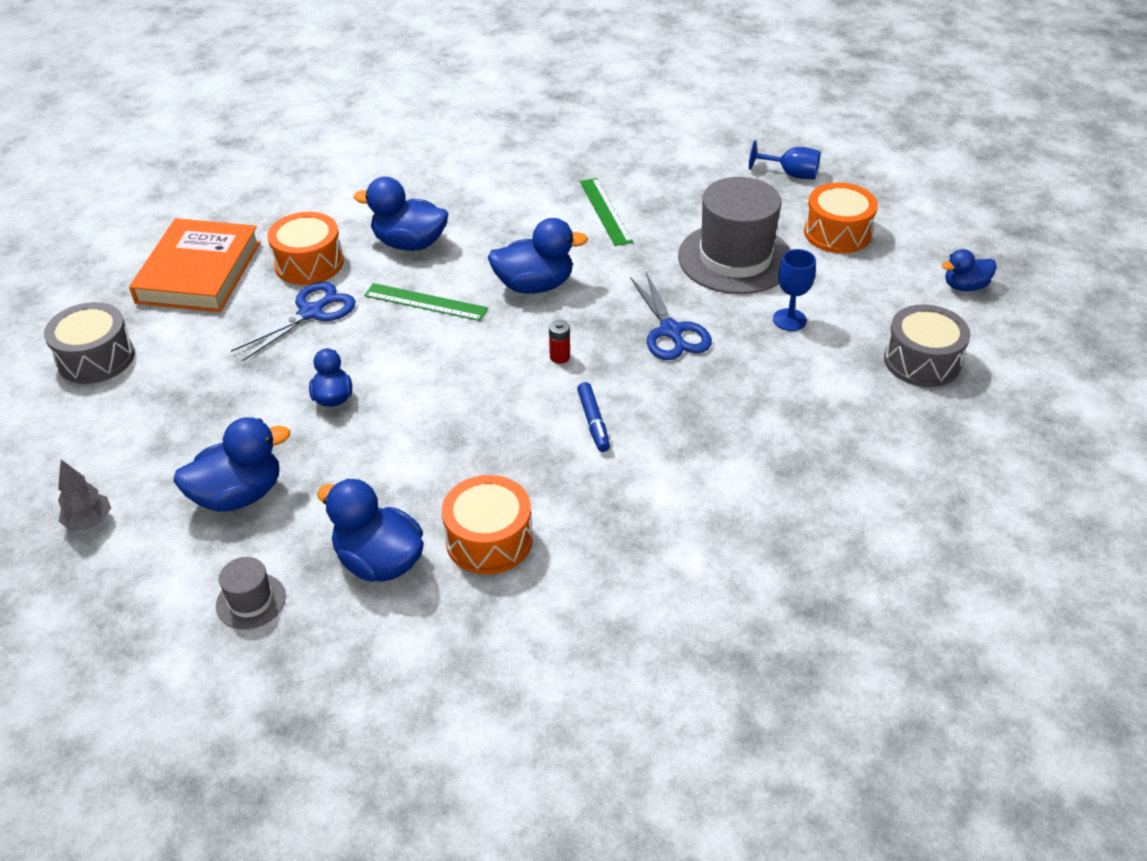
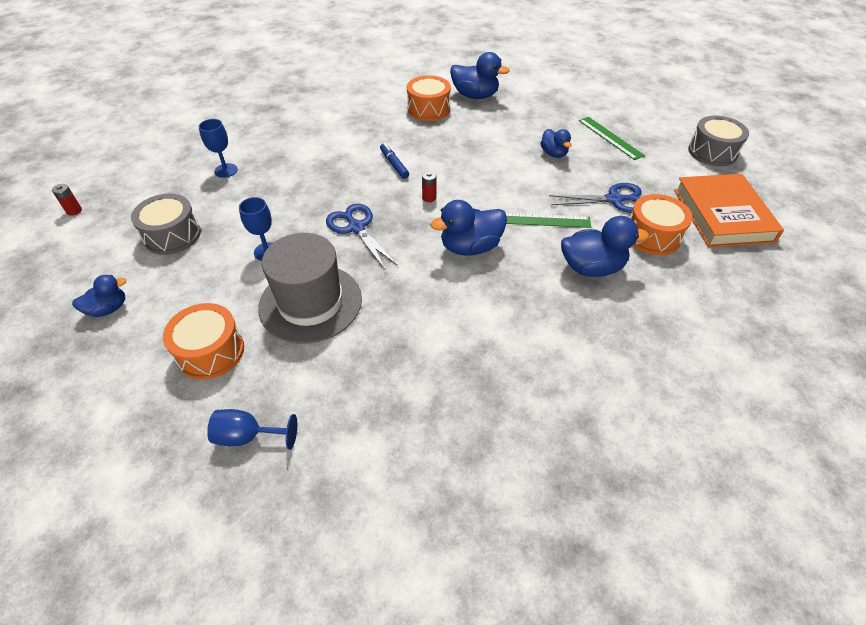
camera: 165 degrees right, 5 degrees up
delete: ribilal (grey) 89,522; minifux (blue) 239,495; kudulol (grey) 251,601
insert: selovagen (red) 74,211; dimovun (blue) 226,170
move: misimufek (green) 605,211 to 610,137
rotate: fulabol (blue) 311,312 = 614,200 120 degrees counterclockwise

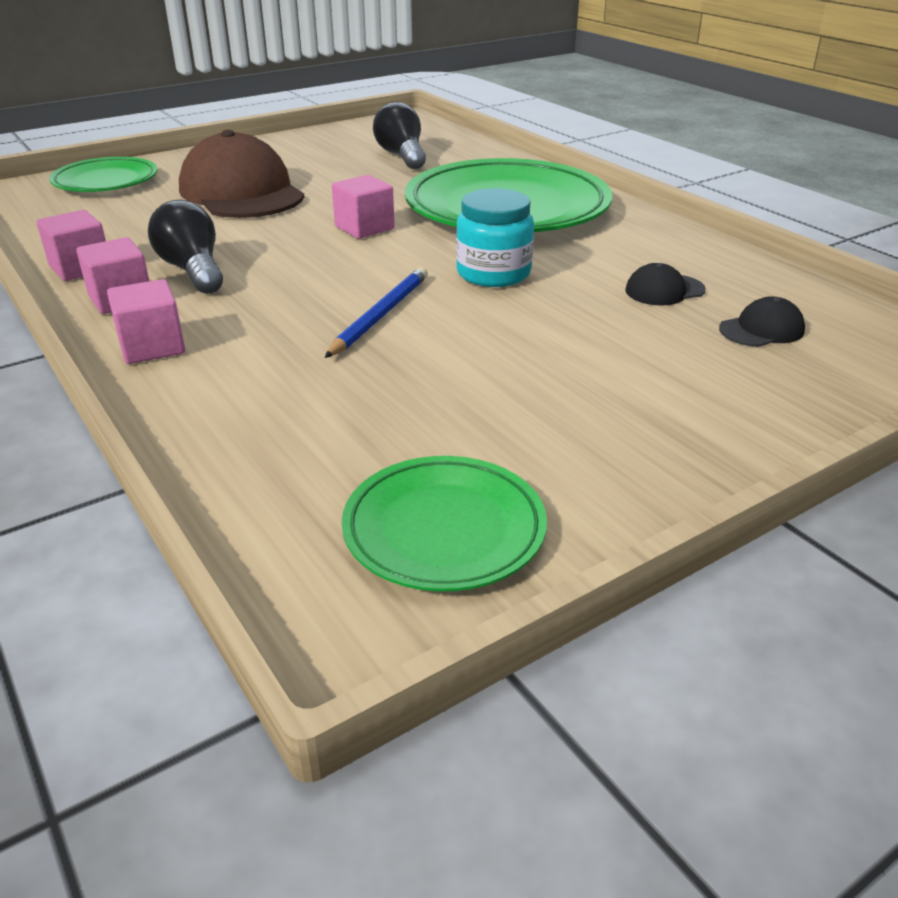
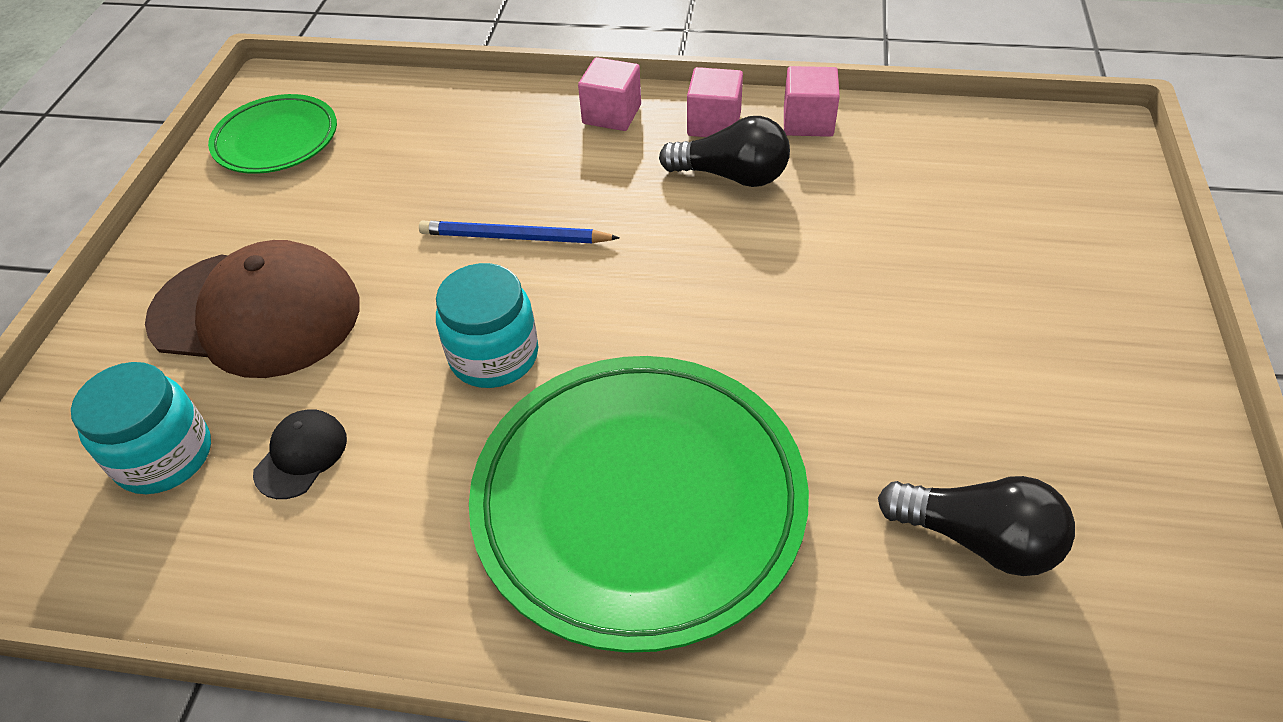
camera: 135 degrees right, 15 degrees up
delete: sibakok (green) 106,181; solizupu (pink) 364,228
move: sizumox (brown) 242,192 to 256,313
replace: sizumox (black) 761,330 to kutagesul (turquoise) 164,456
rotate: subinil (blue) 380,315 = 514,237 120 degrees clockwise

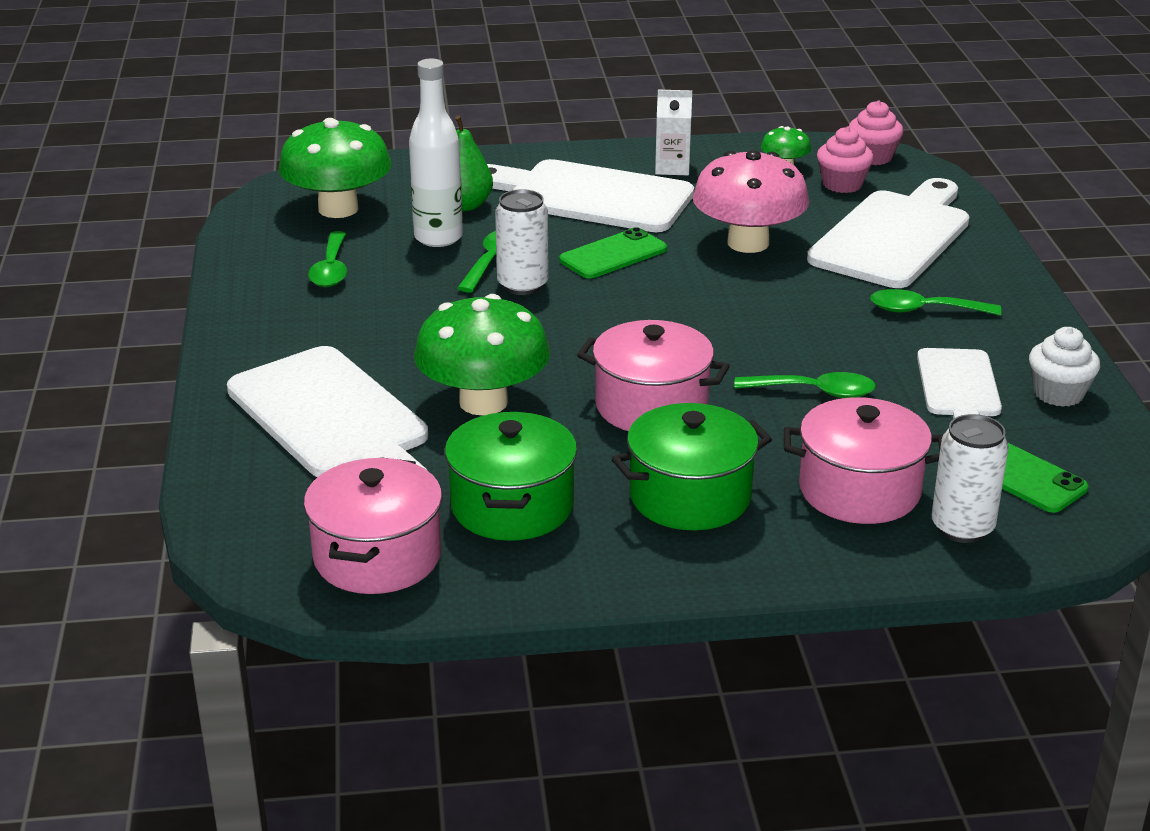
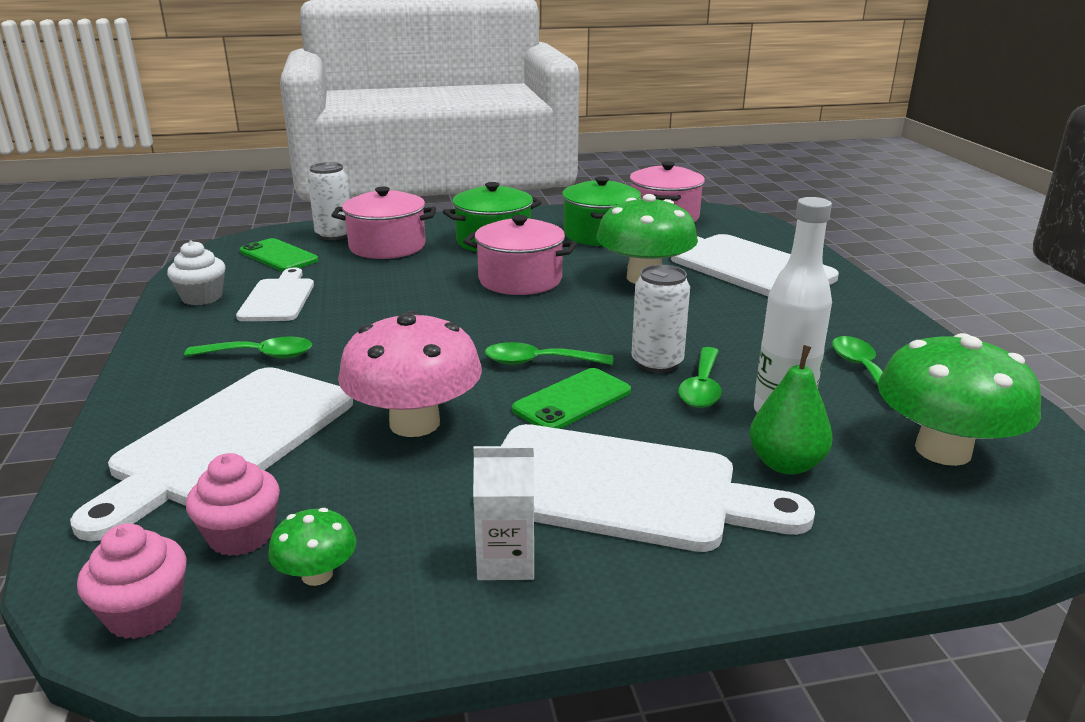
camera: 175 degrees right, 5 degrees down
move: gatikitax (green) 814,392 to 539,362

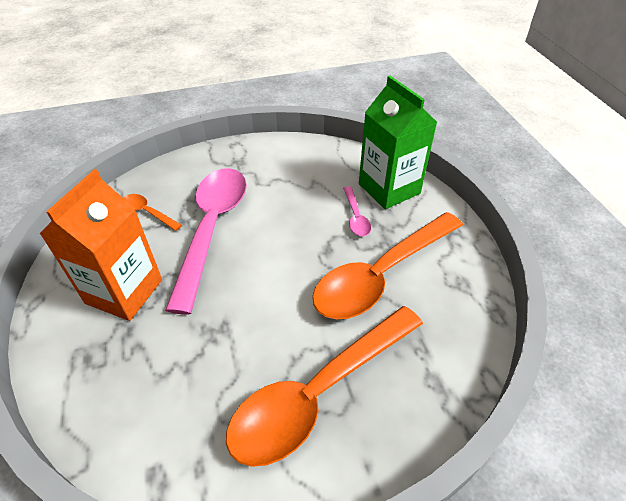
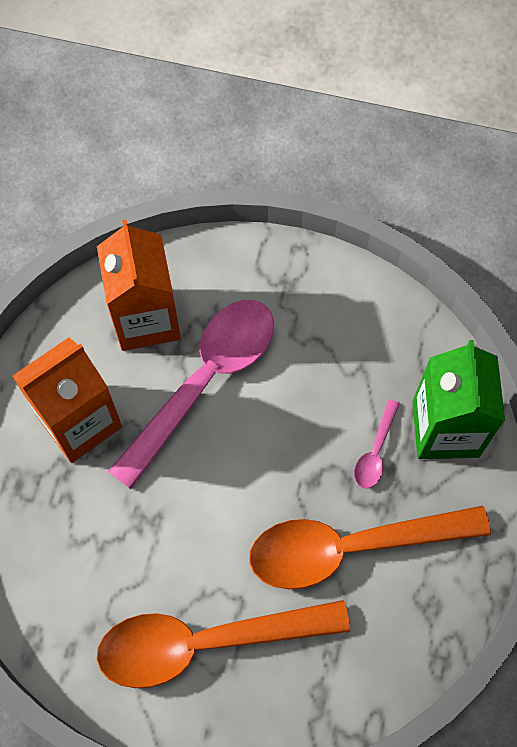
camera: 30 degrees right, 20 degrees up
replace: gatikitax (orange) 148,212 to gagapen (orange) 146,319

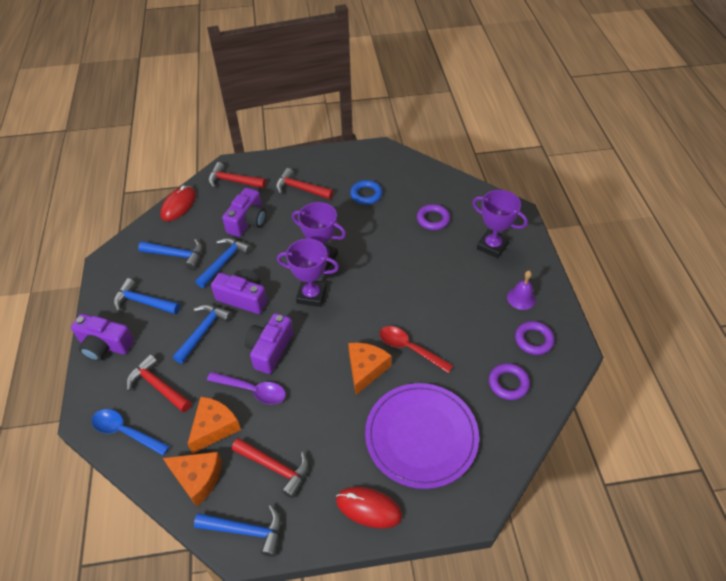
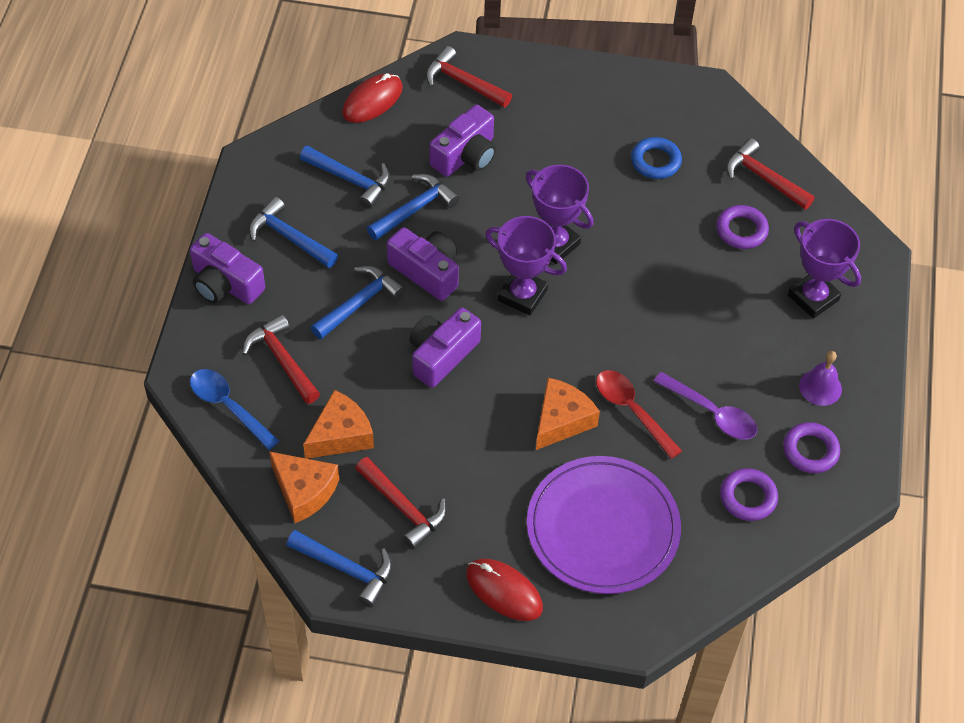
camera: 15 degrees right, 5 degrees up
move: gatikitax (purple) 252,390 to 711,413; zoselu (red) 300,189 to 763,178

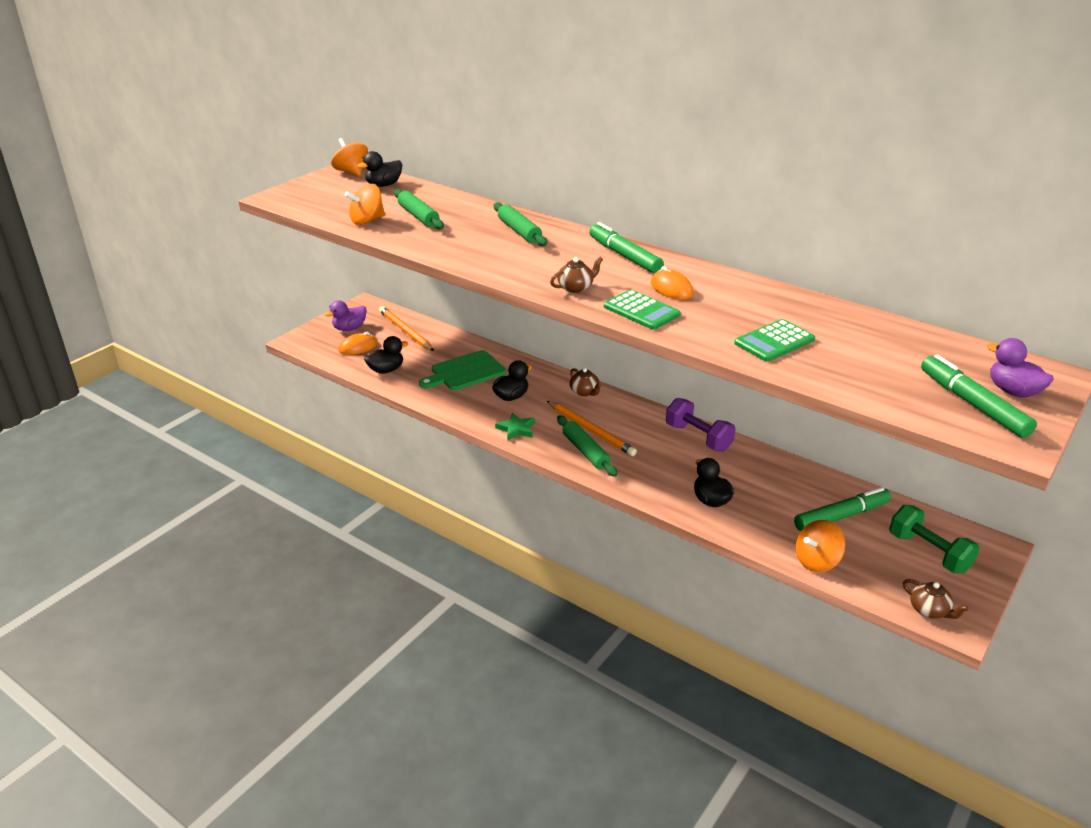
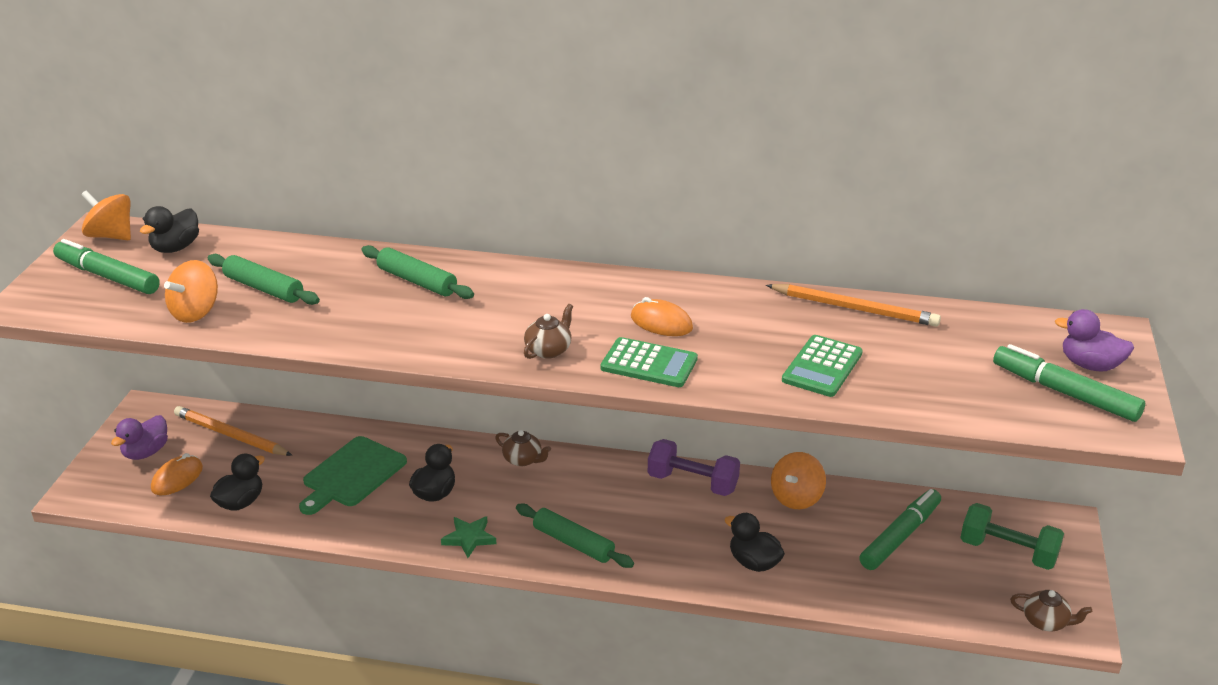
camera: 25 degrees left, 0 degrees up
move: subinil (orange) 591,430 to 854,308; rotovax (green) 624,256 to 107,276; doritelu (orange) 817,561 to 796,498

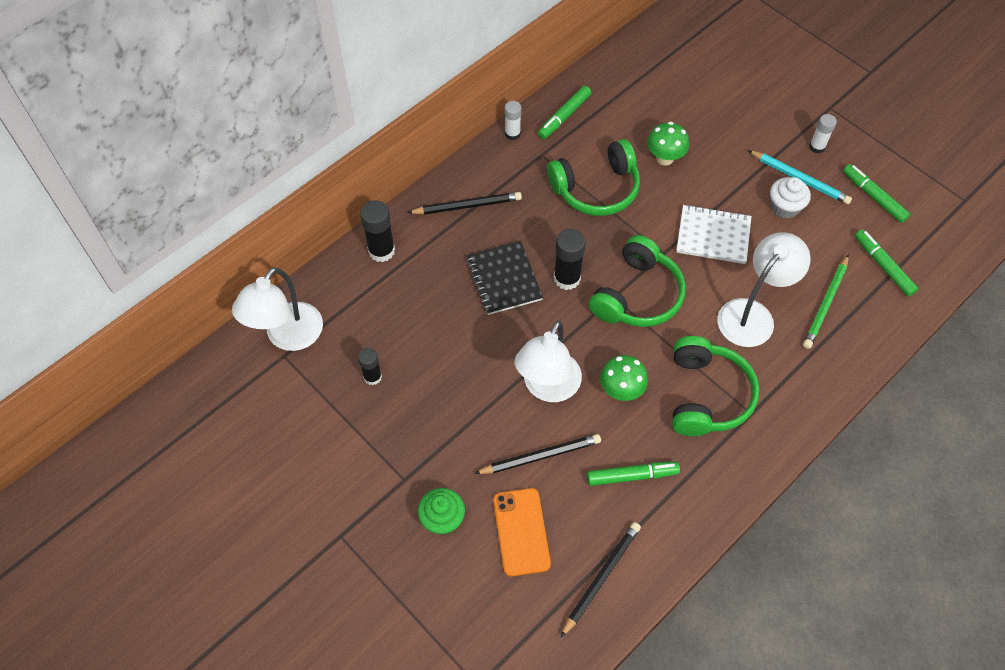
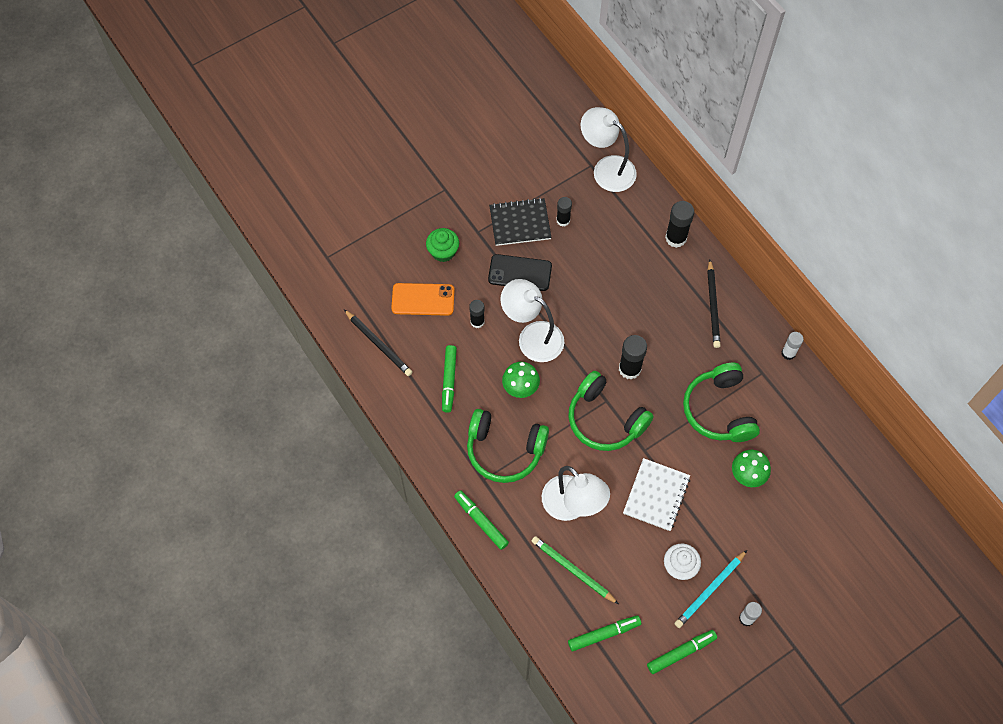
camera: 100 degrees right, 5 degrees up
insert: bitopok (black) 520,273
move: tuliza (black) 504,279 to 520,223; rotovax (green) 564,116 to 481,521
replace: subinil (black) 540,456 to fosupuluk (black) 477,321

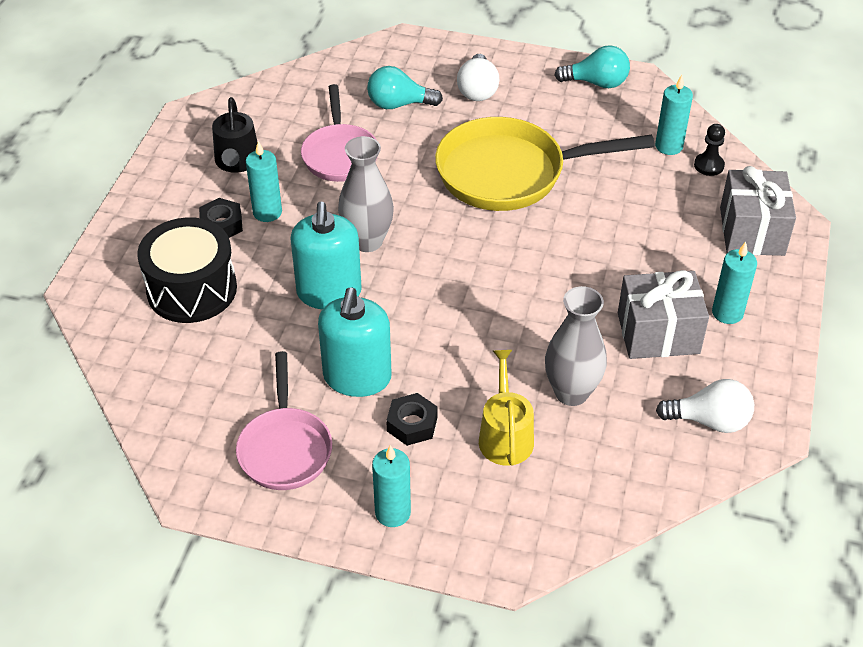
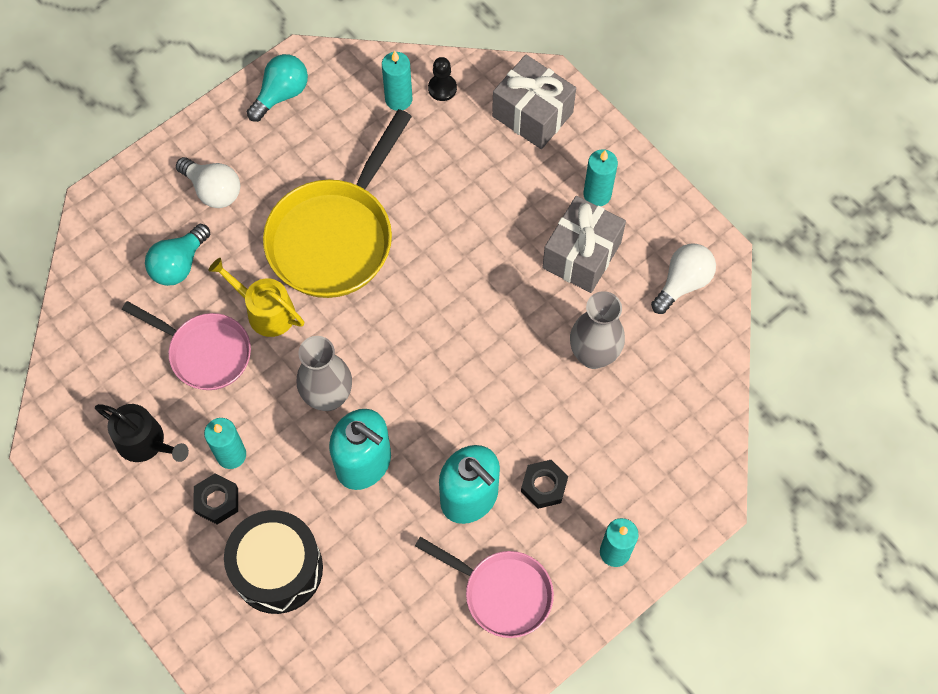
camera: 55 degrees left, 20 degrees up
move: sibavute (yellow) 505,436 to 265,311

